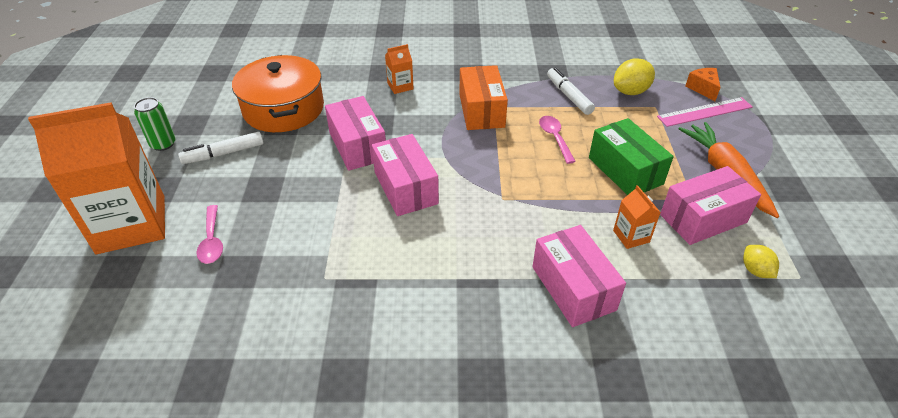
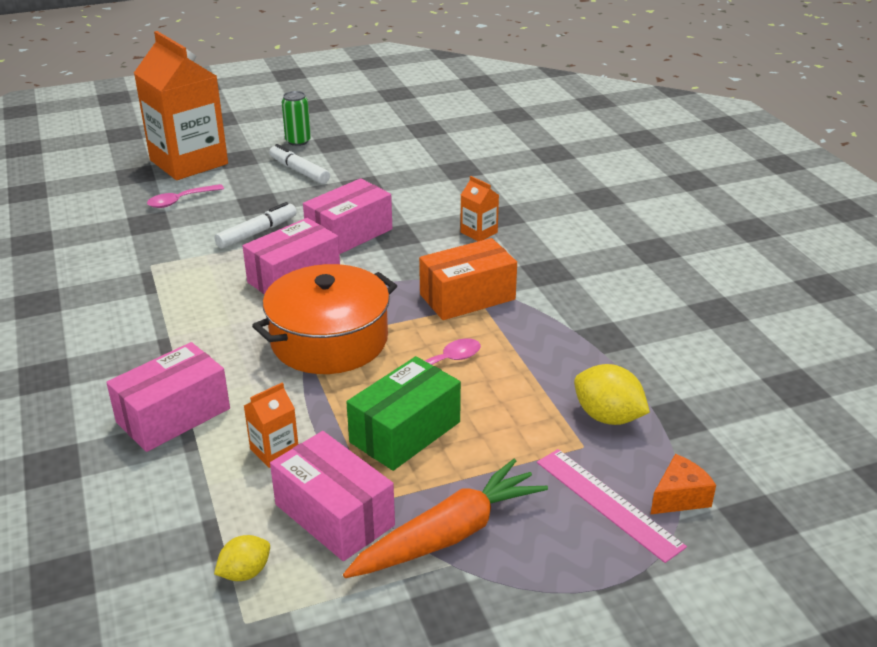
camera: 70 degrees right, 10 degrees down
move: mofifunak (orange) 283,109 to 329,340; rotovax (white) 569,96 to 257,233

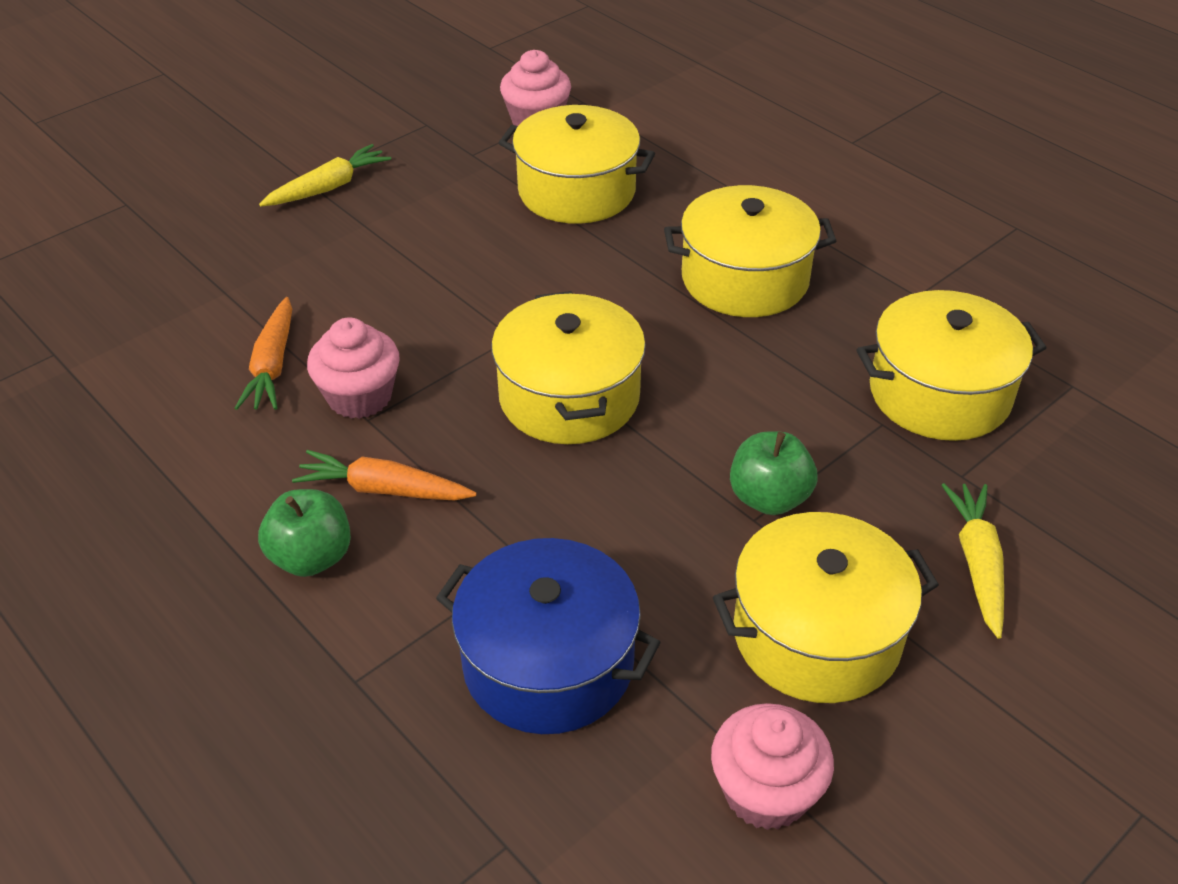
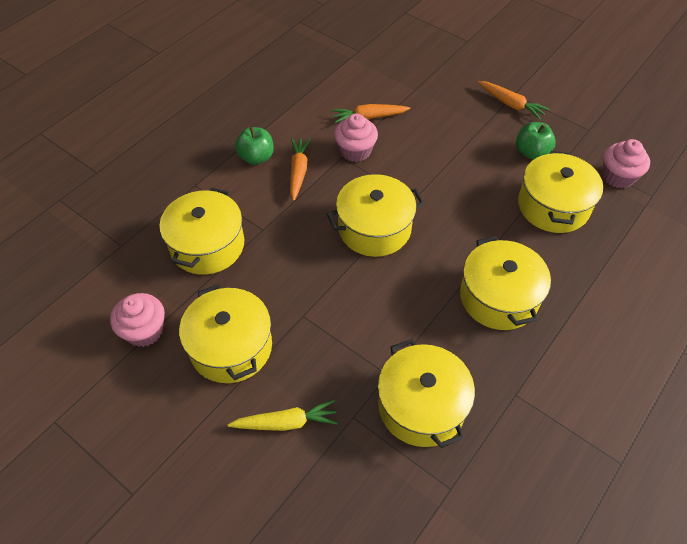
camera: 80 degrees right, 10 degrees up
move: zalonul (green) 769,498 to 531,152
recolor: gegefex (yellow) 328,187 to gegefex (orange) 510,104; mofifunak (blue) 548,663 to mofifunak (yellow) 207,245

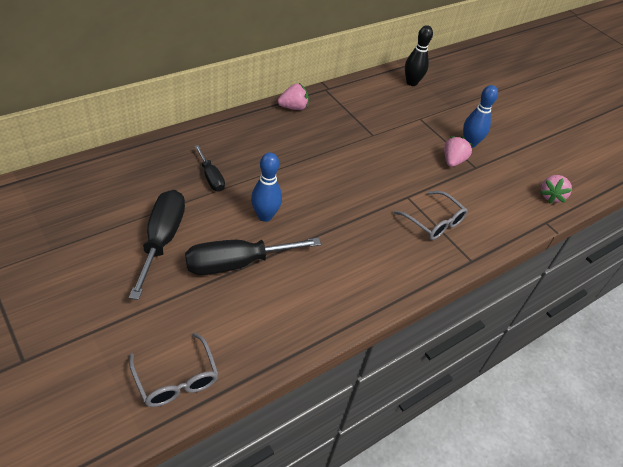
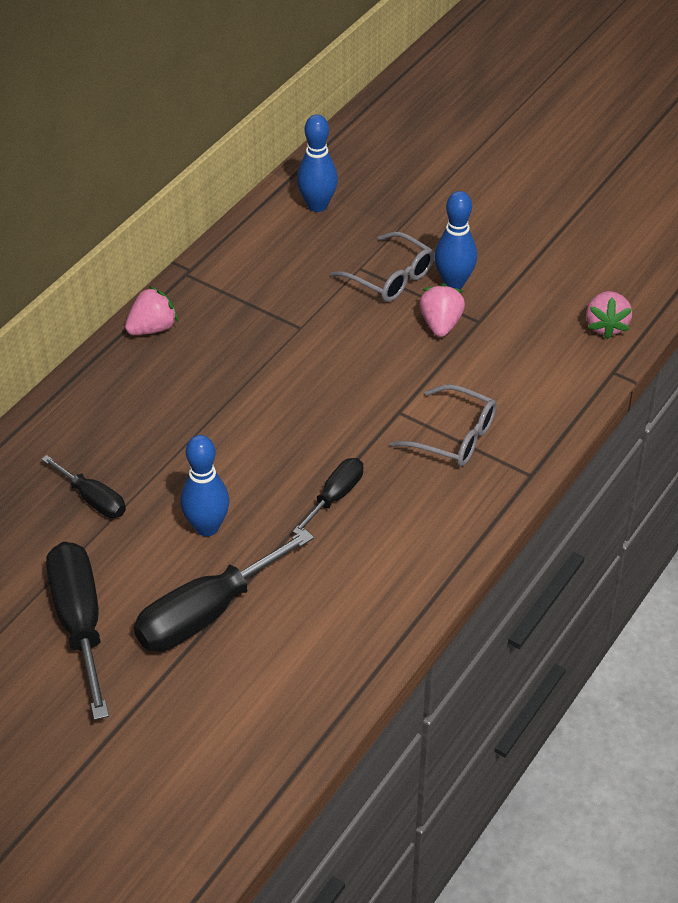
camera: 15 degrees left, 0 degrees up
insert: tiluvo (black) 335,496
move: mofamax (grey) 176,379 to 390,277
recolor: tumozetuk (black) 411,82 to tumozetuk (blue) 317,205

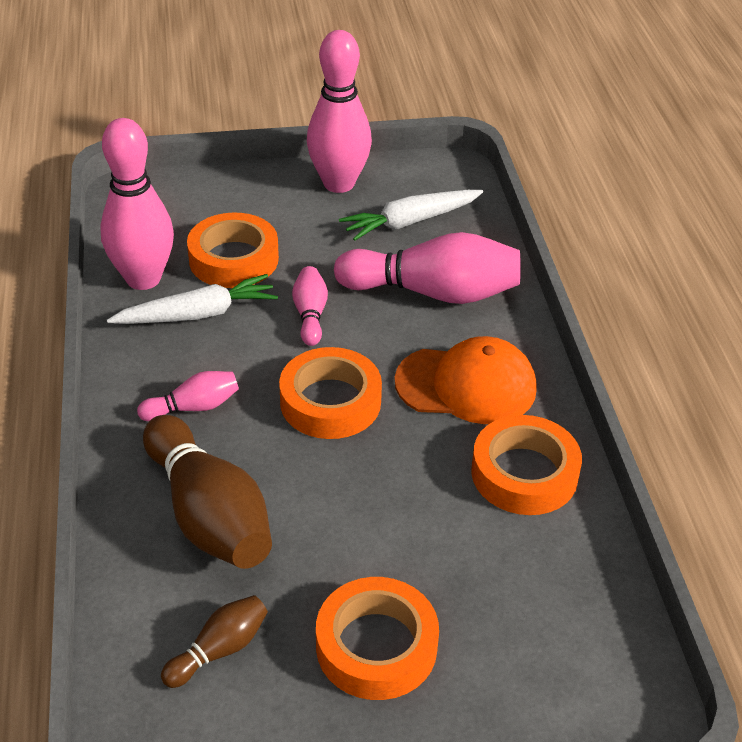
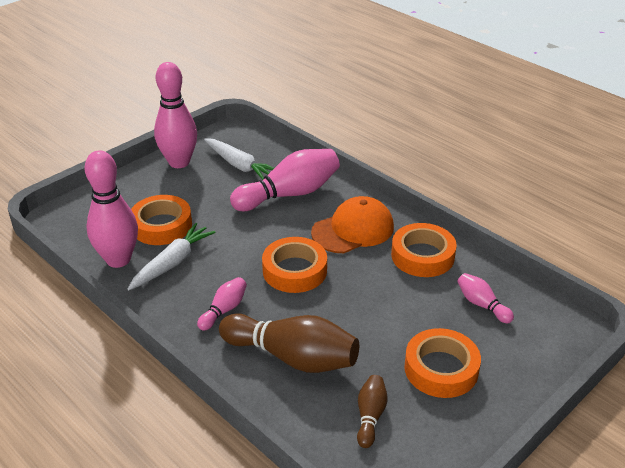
camera: 35 degrees left, 5 degrees down
move: tumozetuk (pink) 310,315 to 482,305
rotate: gegefex (white) 410,222 = 239,165 75 degrees counterclockwise

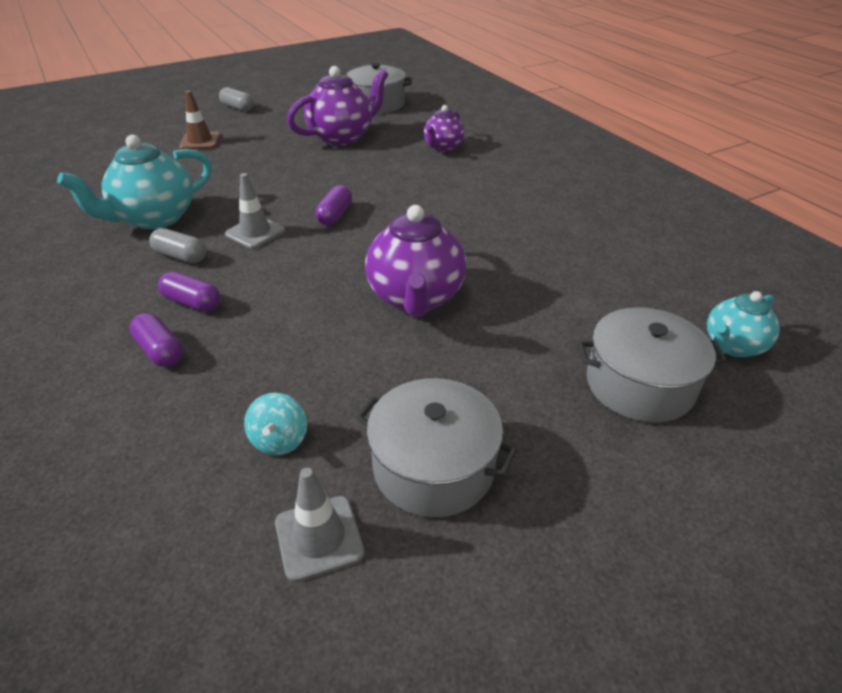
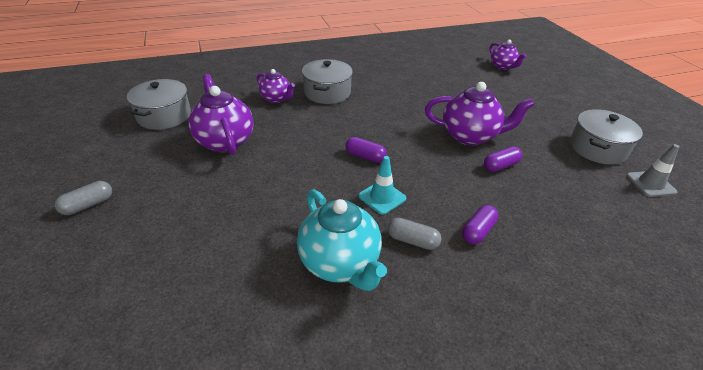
camera: 80 degrees left, 0 degrees up
delete: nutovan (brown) 200,141; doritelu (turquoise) 279,440
move: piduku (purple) 160,351 to 500,166; mofifunak (grey) 639,384 to 327,92
recolor: nutovan (grey) 255,232 to nutovan (turquoise) 382,197; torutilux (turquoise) 733,346 to torutilux (purple) 502,66
rotate: piduku (grey) 181,256 = 412,240 75 degrees clockwise

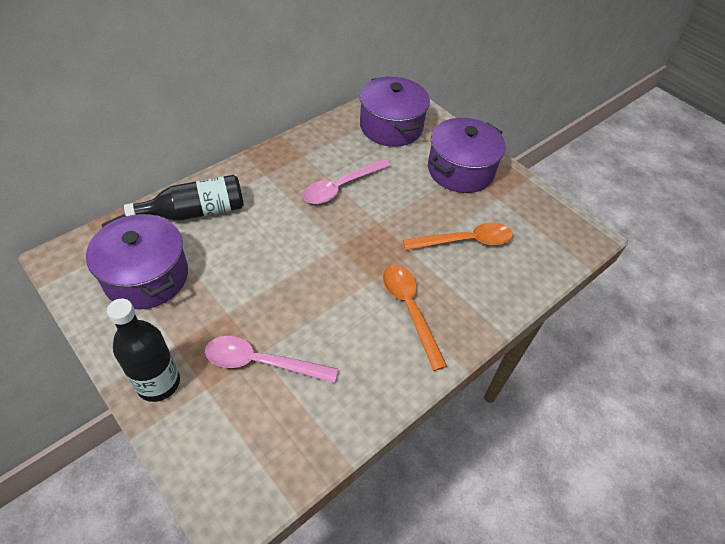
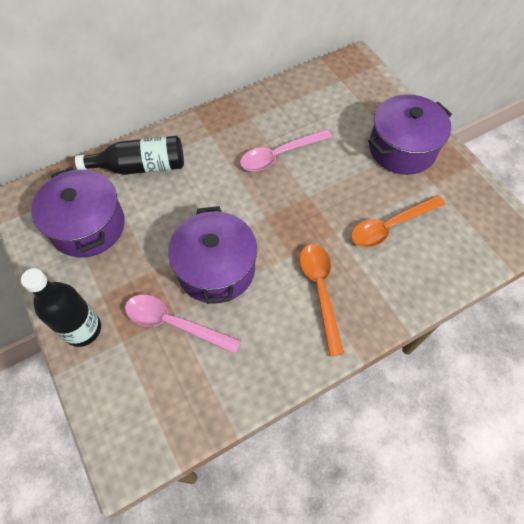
camera: 15 degrees right, 10 degrees up
move: mofifunak (purple) 391,127 to 216,269
rotate: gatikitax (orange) 465,241 = 390,226 150 degrees clockwise

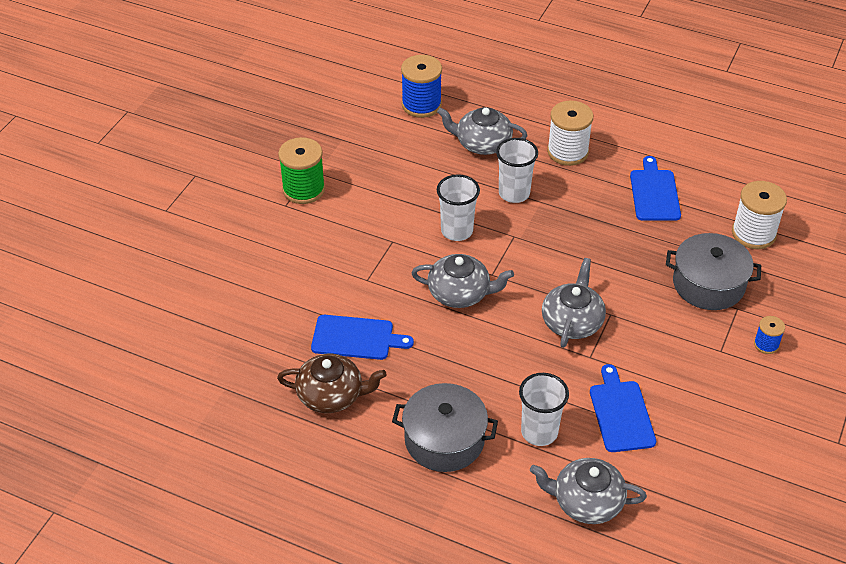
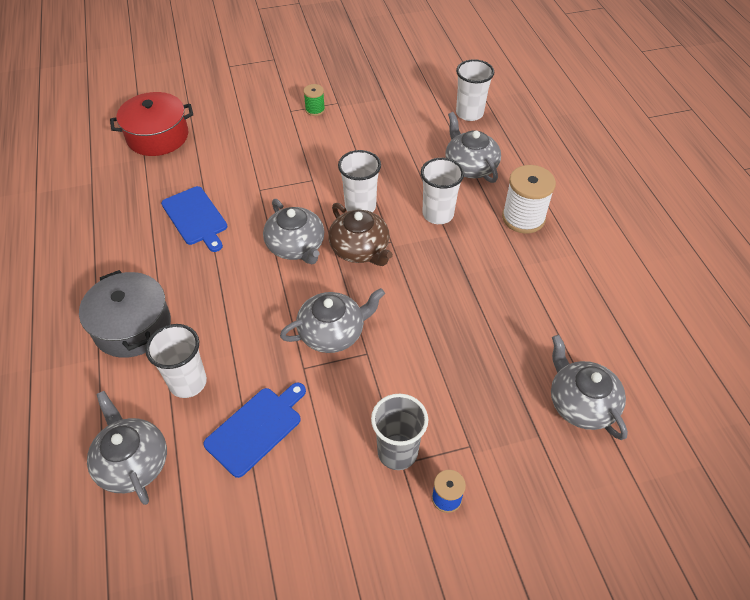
camera: 50 degrees right, 5 degrees up
delete: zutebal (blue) 654,193; mofifunak (grey) 708,284
insert: mofifunak (red) 158,136; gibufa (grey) 397,452
move: torutilux (brown) 331,395 to 360,249
replace: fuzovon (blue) 421,105 to gibufa (white) 469,113; fuzovon (white) 753,234 to torutilux (grey) 581,403
resize: fuzovon (green) 303,189 = 315,110 x0.53

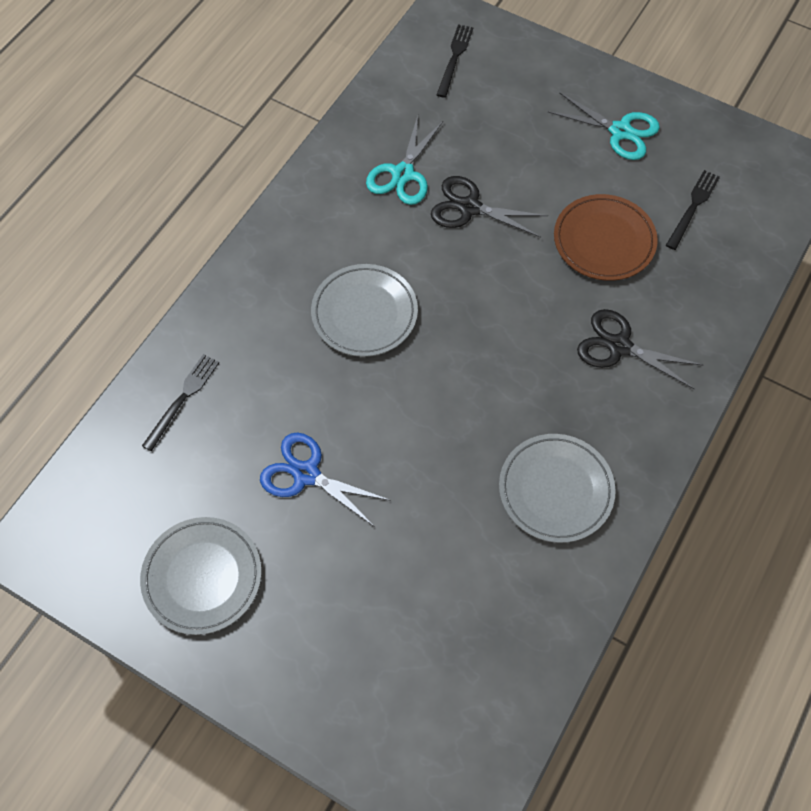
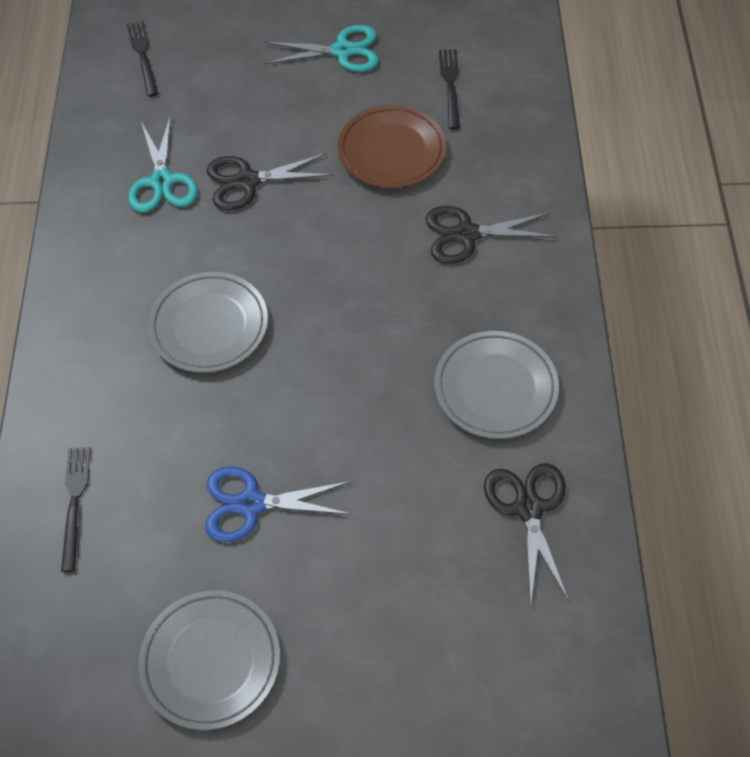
camera: 30 degrees left, 5 degrees down
insert: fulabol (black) 528,508

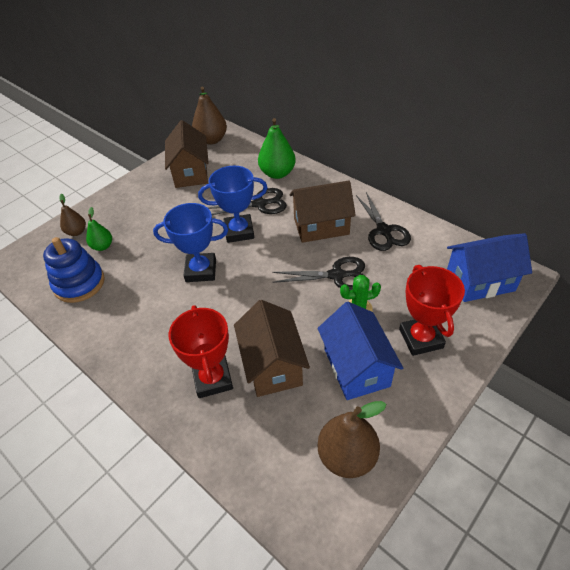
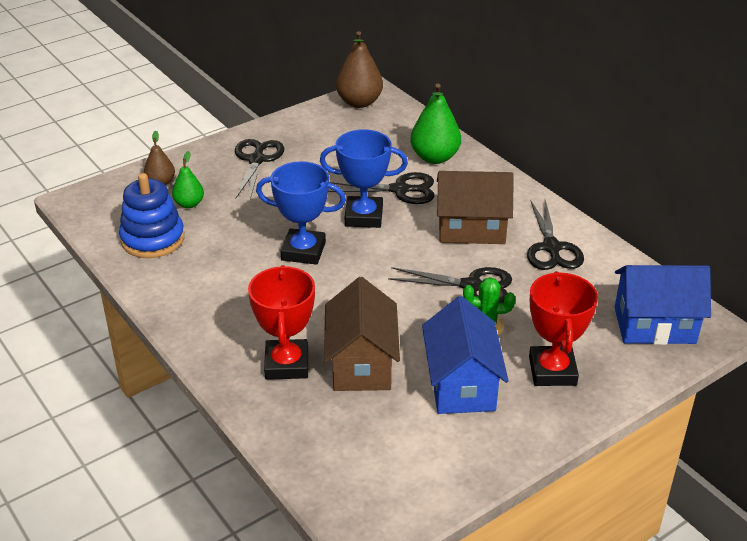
camera: 10 degrees right, 10 degrees down
delete: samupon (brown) 191,173; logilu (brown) 347,456
insert: fulabol (black) 257,160

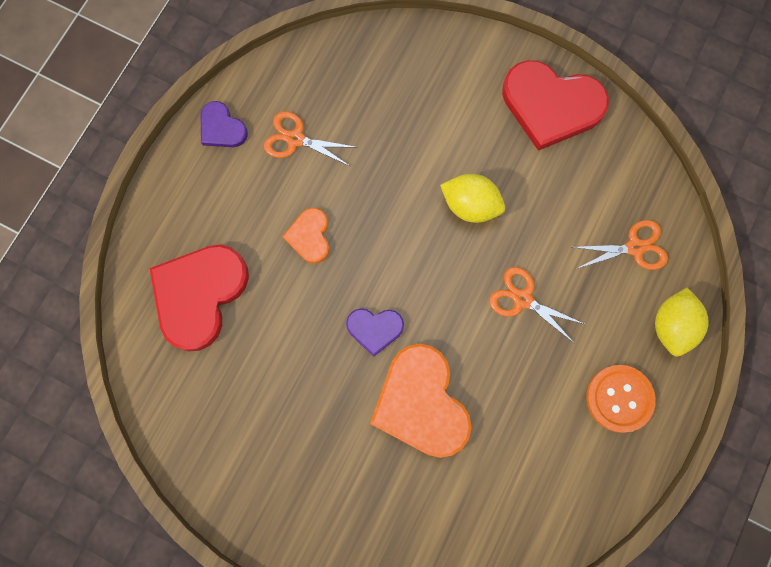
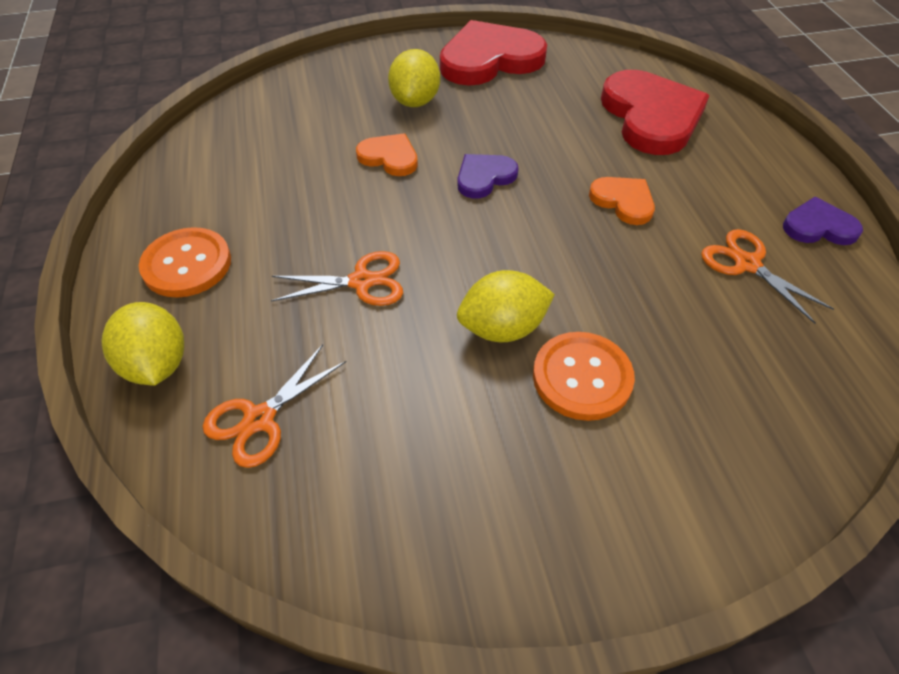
camera: 140 degrees right, 25 degrees down
insert: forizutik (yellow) 415,101; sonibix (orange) 582,377
move: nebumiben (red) 551,105 to 489,59
rotate: fulabol (orange) 295,139 = 747,264 105 degrees counterclockwise
resize: nebumiben (orange) 421,403 = 389,157 x0.51

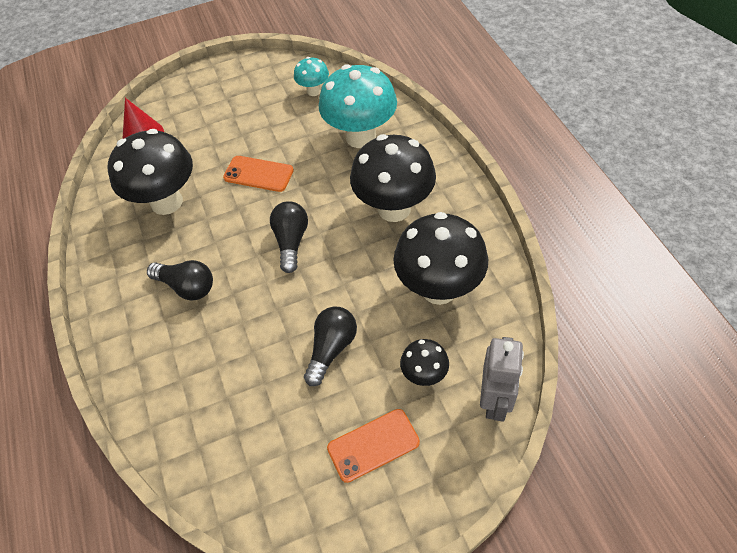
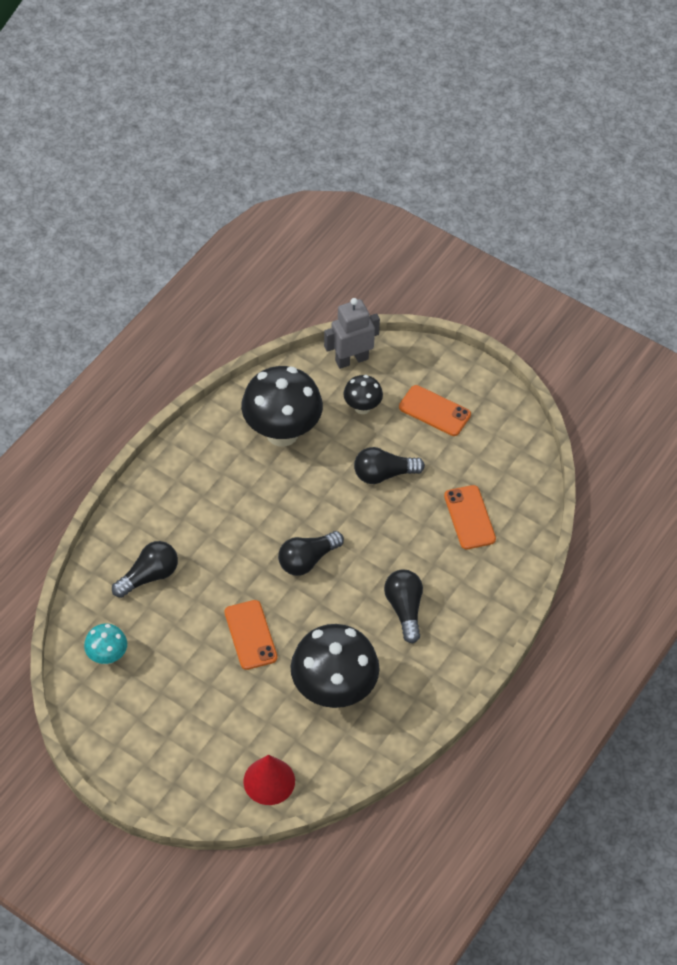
camera: 130 degrees left, 0 degrees up
delete: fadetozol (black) 394,208
insert: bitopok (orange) 469,517
replace: fadetozol (turquoise) 361,137 to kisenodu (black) 149,576

